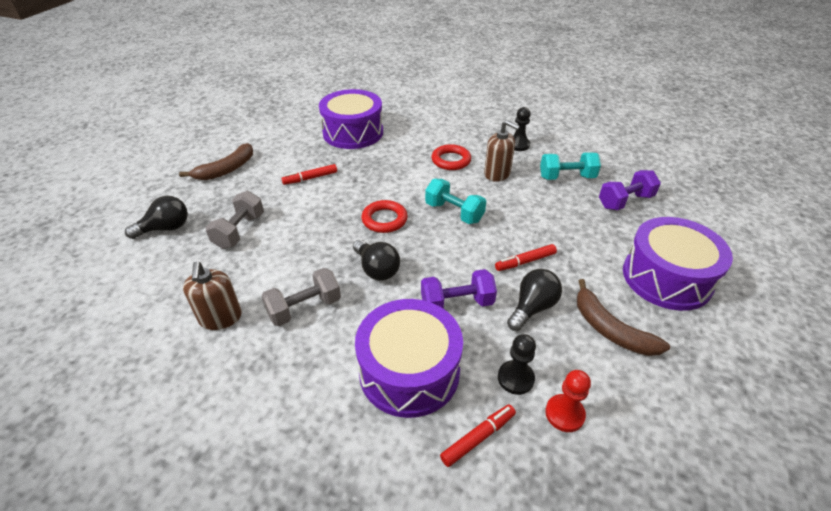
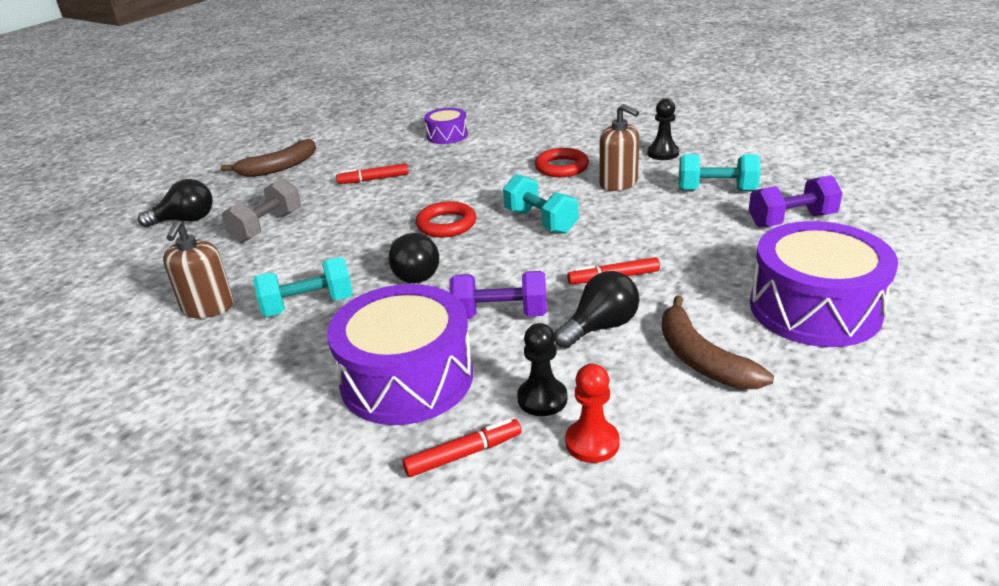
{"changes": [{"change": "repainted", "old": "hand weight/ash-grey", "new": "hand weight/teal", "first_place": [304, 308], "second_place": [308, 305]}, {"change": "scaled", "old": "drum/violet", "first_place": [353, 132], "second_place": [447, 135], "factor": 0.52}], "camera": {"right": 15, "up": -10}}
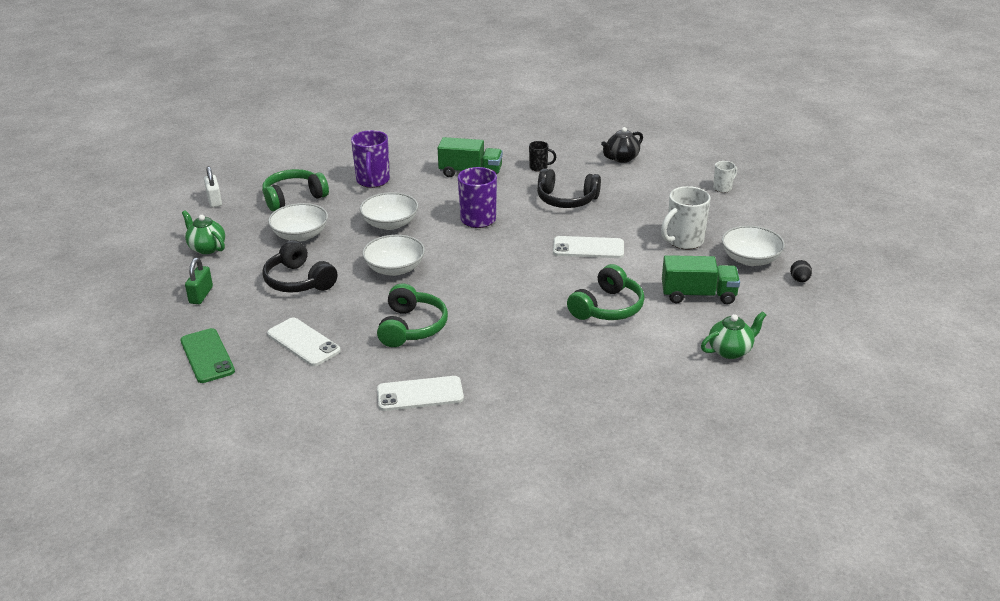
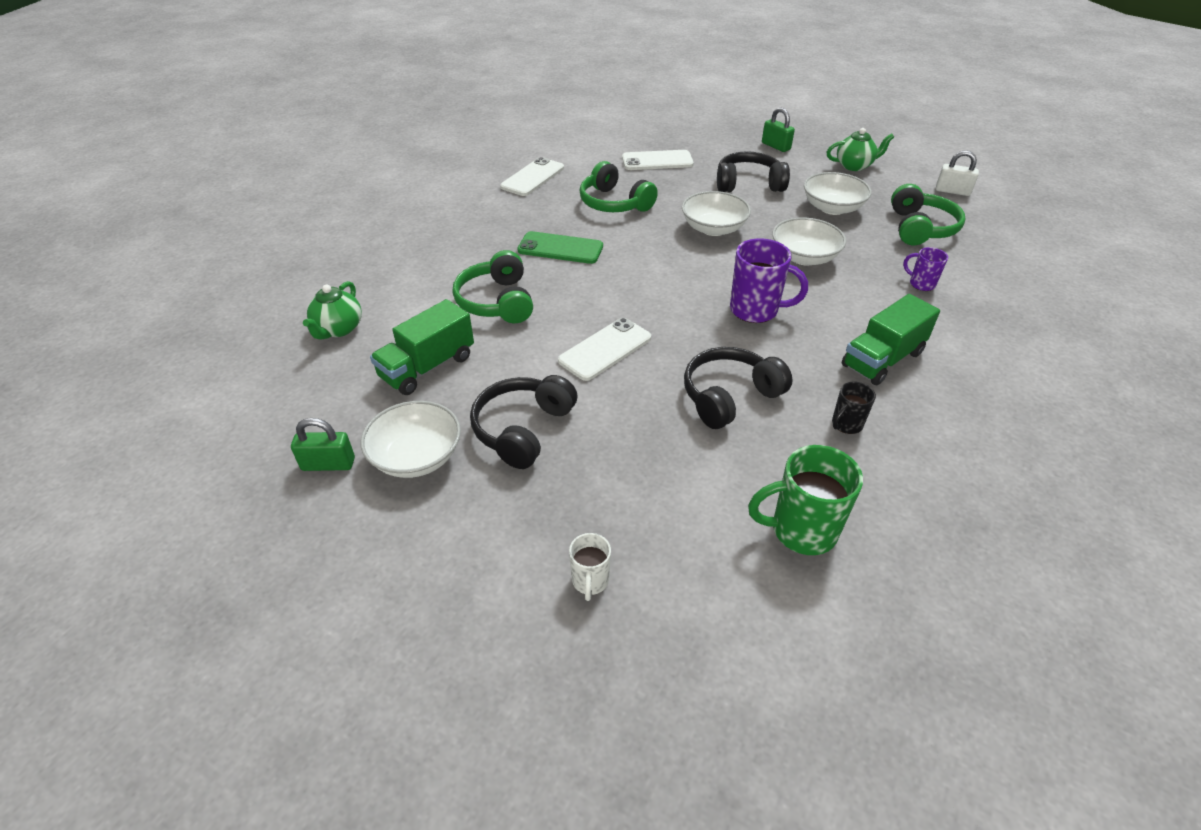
{"changes": [{"change": "swapped", "old": "toy egg/black", "new": "padlock/emerald", "first_place": [799, 280], "second_place": [328, 464]}, {"change": "swapped", "old": "tea mug/white", "new": "headphones/black", "first_place": [683, 241], "second_place": [523, 429]}, {"change": "shifted", "old": "phone/emerald", "first_place": [207, 356], "second_place": [560, 248]}, {"change": "swapped", "old": "china teapot/black", "new": "tea mug/emerald", "first_place": [621, 158], "second_place": [801, 530]}, {"change": "scaled", "old": "tea mug/violet", "first_place": [373, 181], "second_place": [921, 284], "factor": 0.55}], "camera": {"right": 130, "up": 10}}
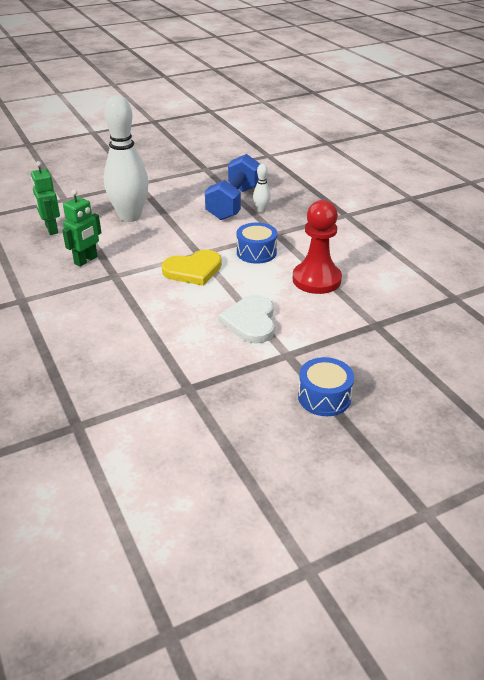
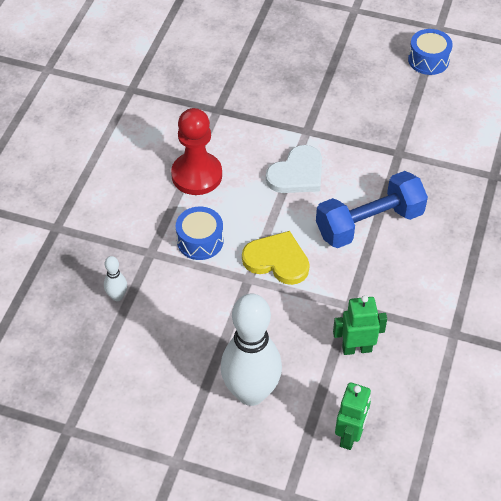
{"changes": [{"change": "shifted", "old": "hand weight/cobalt", "first_place": [234, 203], "second_place": [369, 223]}, {"change": "shifted", "old": "drum/cobalt", "first_place": [324, 397], "second_place": [428, 60]}], "camera": {"right": -135, "up": 15}}
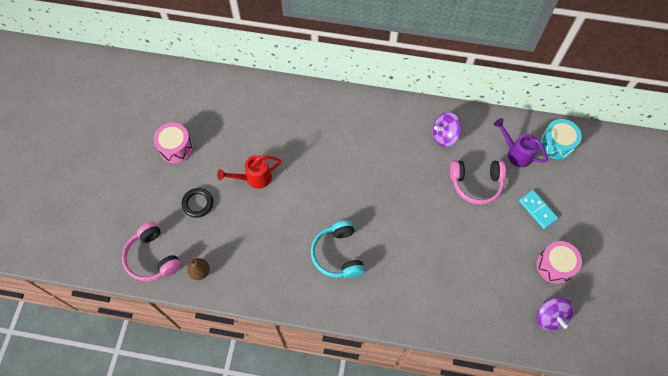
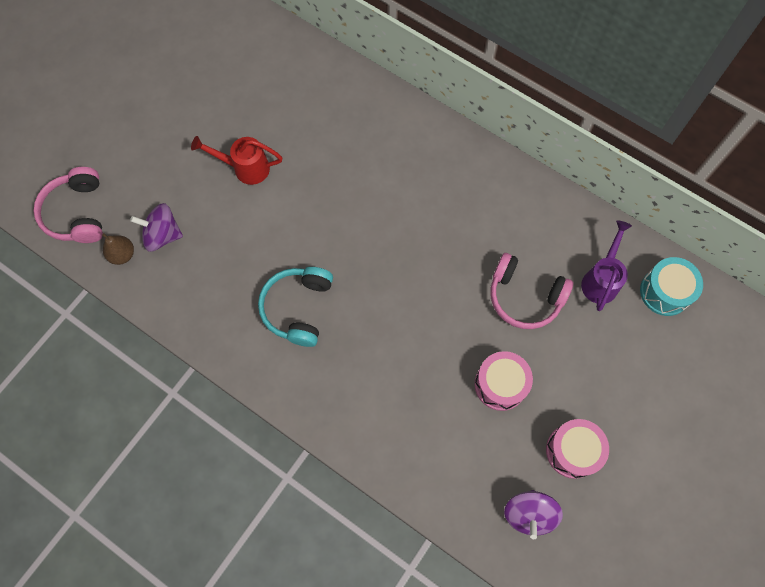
{"changes": [{"change": "shifted", "old": "spinning top/violet", "first_place": [444, 135], "second_place": [162, 235]}, {"change": "shifted", "old": "drum/pink", "first_place": [176, 148], "second_place": [500, 384]}, {"change": "rotated", "old": "sprinkling can/violet", "first_place": [515, 153], "second_place": [601, 279], "degrees": 45}, {"change": "gone", "old": "torus/black", "first_place": [198, 203]}, {"change": "gone", "old": "domino piece/teal", "first_place": [537, 210]}], "camera": {"right": 25, "up": 5}}
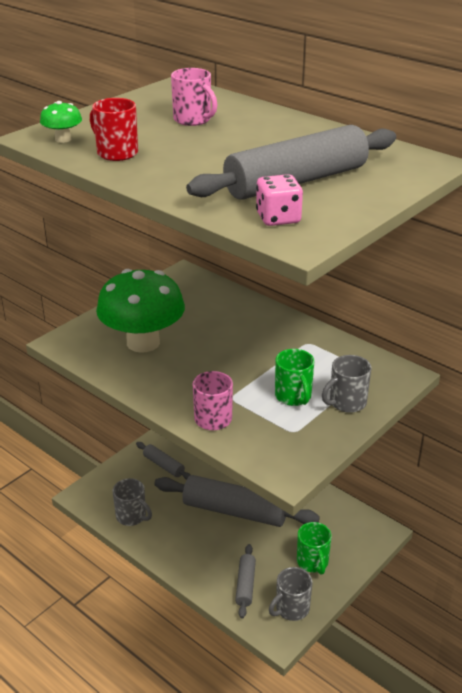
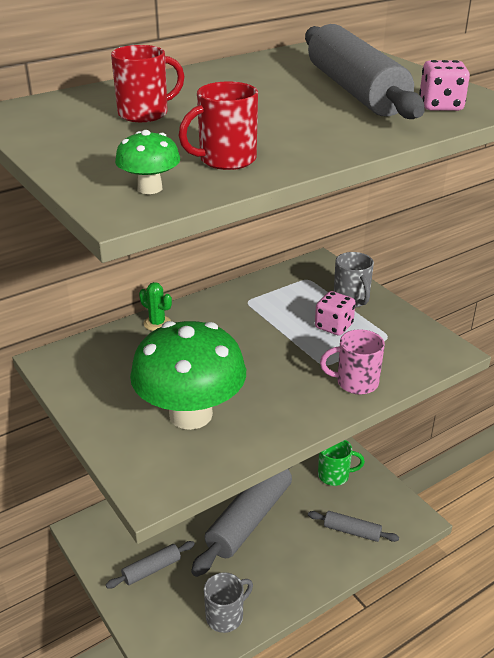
{"changes": [{"change": "repainted", "old": "tea mug/pink", "new": "tea mug/crimson", "first_place": [193, 120], "second_place": [145, 114]}, {"change": "new", "new": "prickly plant/emerald", "second_place": [157, 323]}, {"change": "swapped", "old": "tea mug/emerald", "new": "dice/pink", "first_place": [293, 396], "second_place": [334, 326]}, {"change": "gone", "old": "tea mug/ash-grey", "first_place": [291, 609]}], "camera": {"right": -75, "up": 0}}
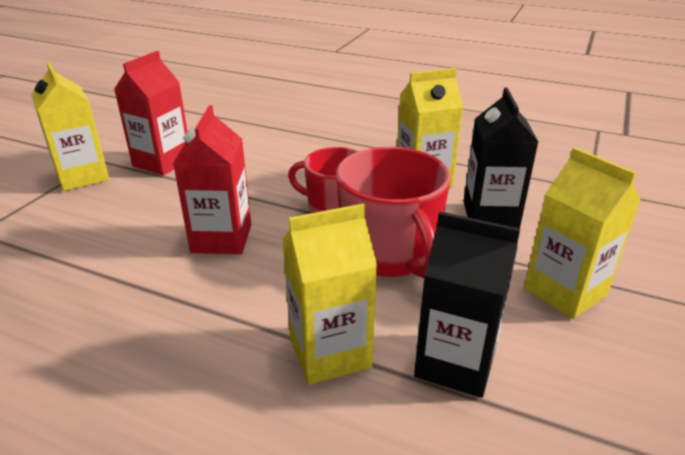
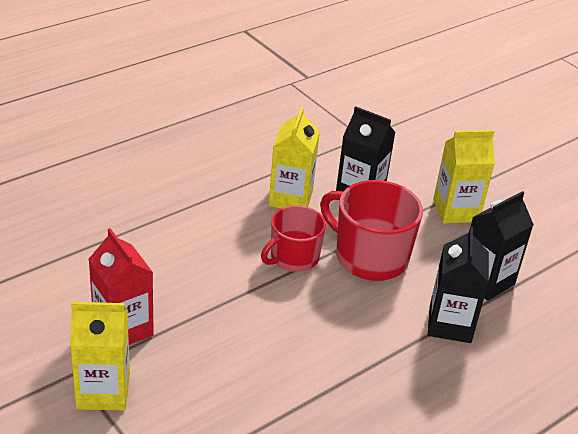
{"changes": [{"change": "rotated", "old": "tea mug/crimson", "first_place": [390, 252], "second_place": [369, 257], "degrees": -150}, {"change": "repainted", "old": "juice carton/yellow", "new": "juice carton/black", "first_place": [330, 352], "second_place": [450, 324]}, {"change": "gone", "old": "juice carton/crimson", "first_place": [221, 238]}], "camera": {"right": -65, "up": 5}}
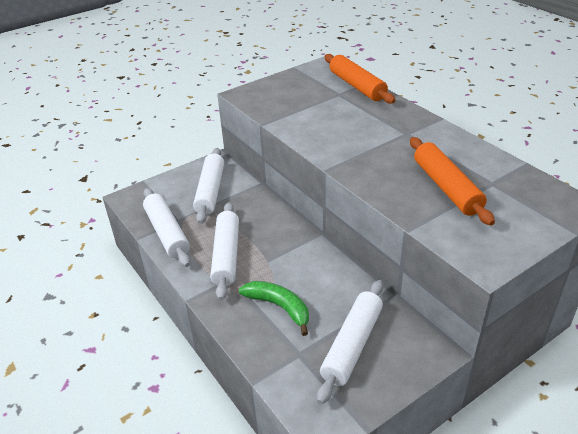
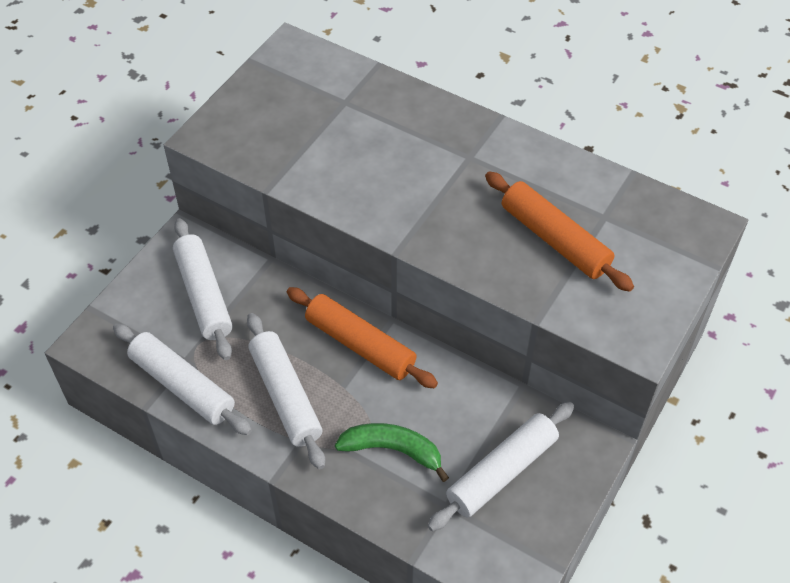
{"changes": [{"change": "shifted", "old": "pastry roller/orange", "first_place": [357, 86], "second_place": [360, 345]}, {"change": "rotated", "old": "pastry roller/white", "first_place": [352, 345], "second_place": [502, 472], "degrees": 45}], "camera": {"right": -25, "up": 15}}
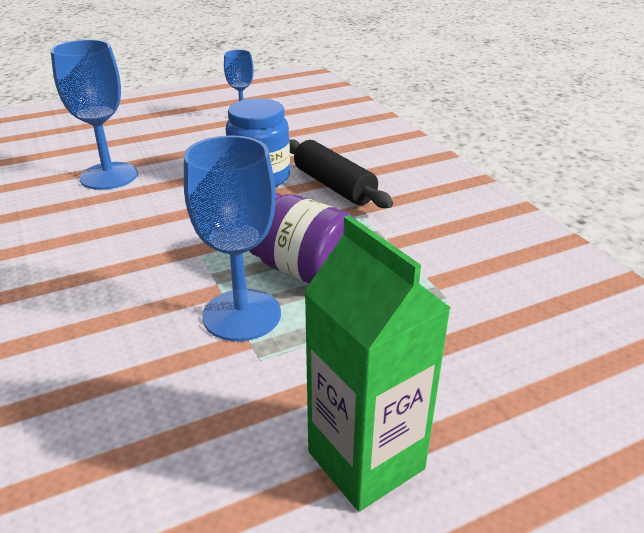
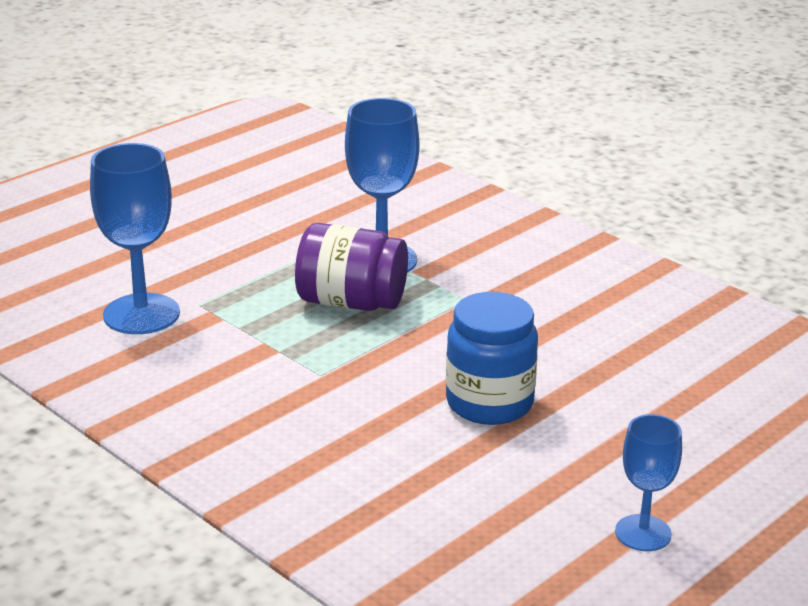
{"changes": [{"change": "shifted", "old": "wine glass/cobalt", "first_place": [109, 176], "second_place": [141, 314]}, {"change": "gone", "old": "pastry roller/black", "first_place": [334, 186]}, {"change": "gone", "old": "juice carton/emerald", "first_place": [366, 460]}], "camera": {"right": 160, "up": -5}}
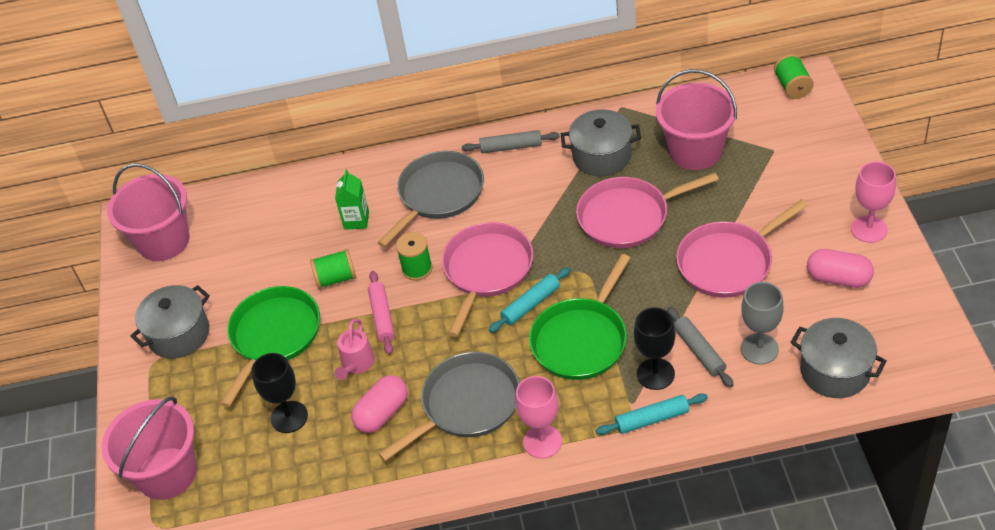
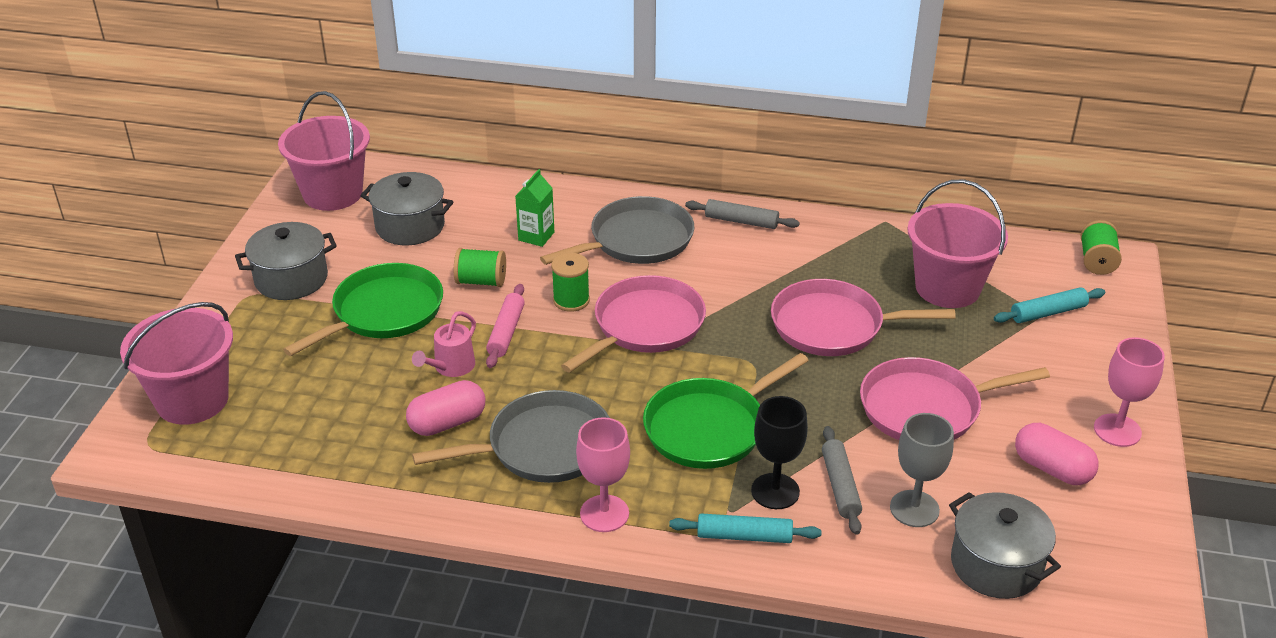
{"changes": [{"change": "shifted", "old": "pot/ash-grey", "first_place": [602, 156], "second_place": [410, 226]}, {"change": "shifted", "old": "pastry roller/teal", "first_place": [531, 304], "second_place": [1048, 312]}, {"change": "gone", "old": "wine glass/black", "first_place": [289, 417]}], "camera": {"right": 15, "up": -10}}
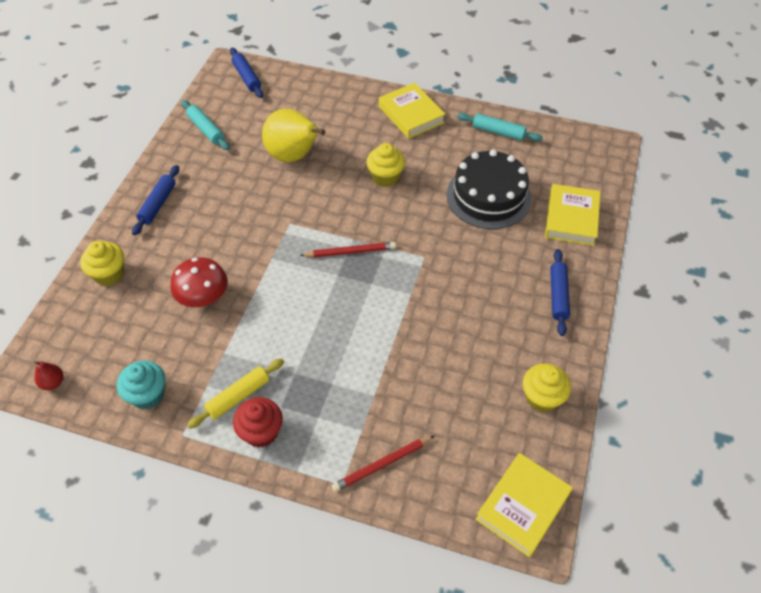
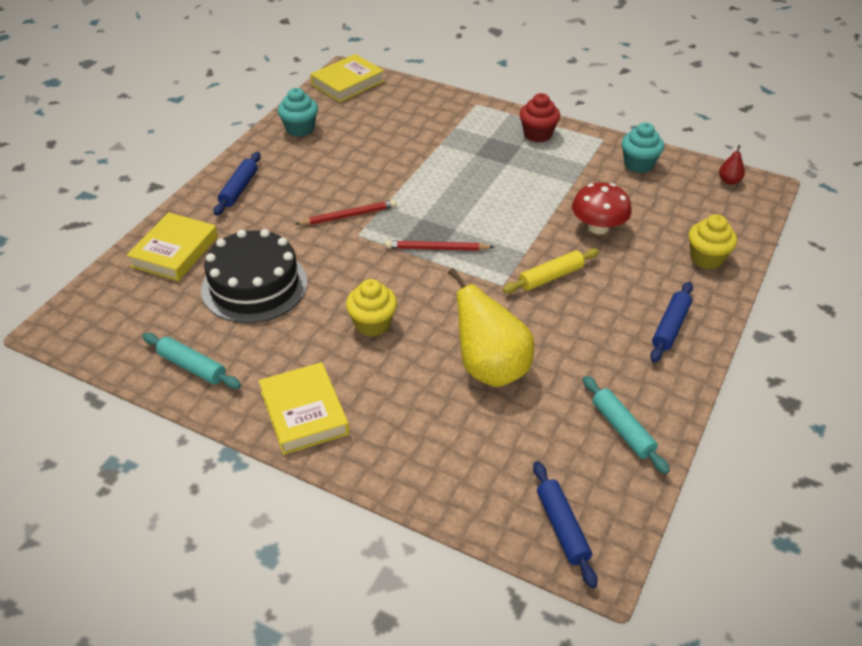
{"changes": [{"change": "repainted", "old": "fairy cake/yellow", "new": "fairy cake/teal", "first_place": [541, 398], "second_place": [300, 129]}, {"change": "shifted", "old": "wooden pencil/crimson", "first_place": [382, 464], "second_place": [348, 216]}, {"change": "shifted", "old": "pastry roller/yellow", "first_place": [238, 396], "second_place": [551, 277]}], "camera": {"right": -170, "up": -10}}
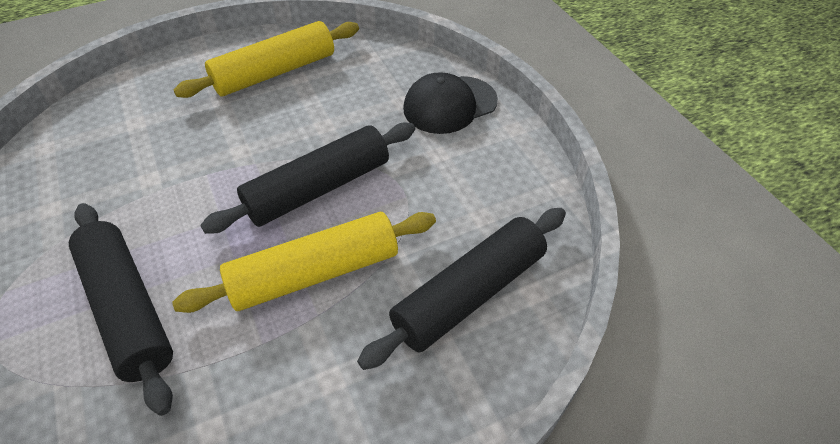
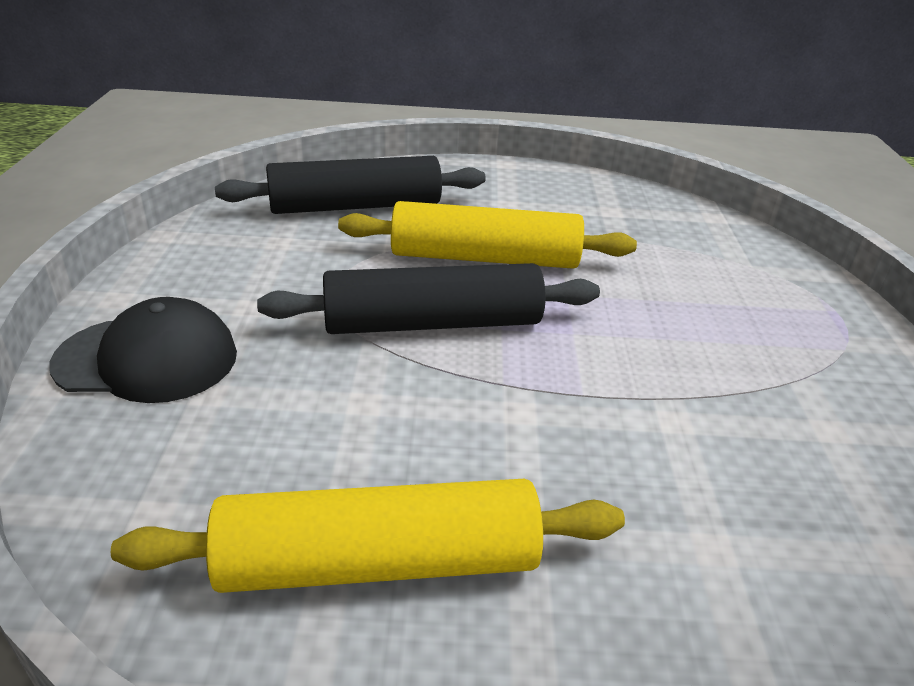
{"changes": [{"change": "gone", "old": "pastry roller/black", "first_place": [128, 309]}], "camera": {"right": -155, "up": -15}}
